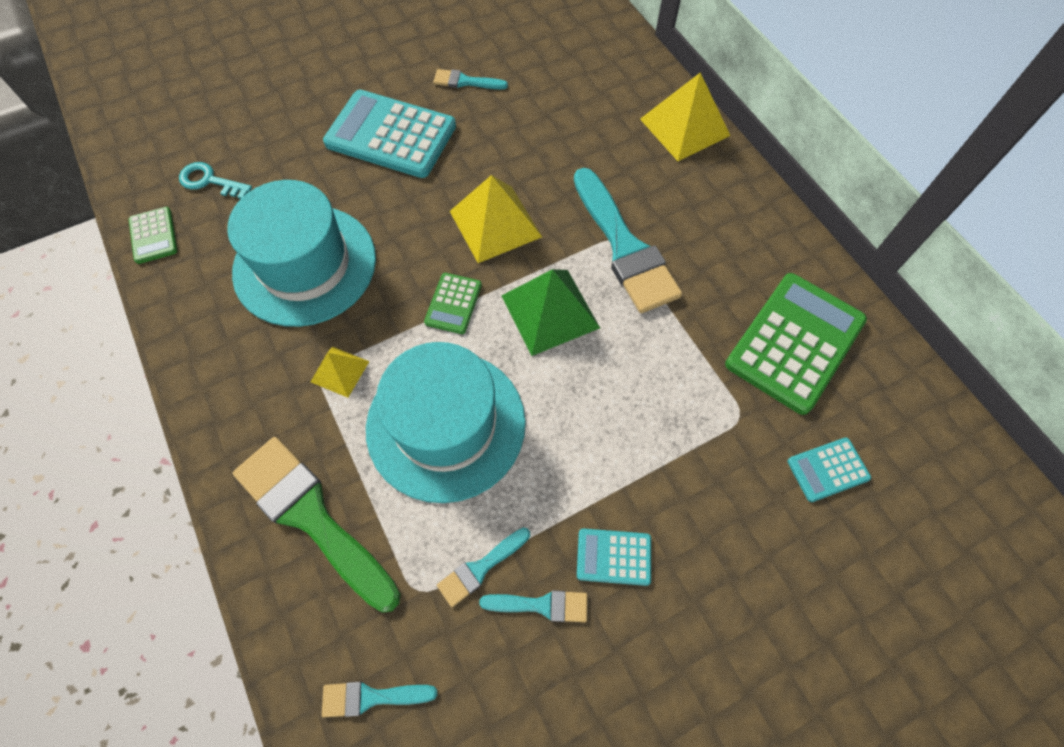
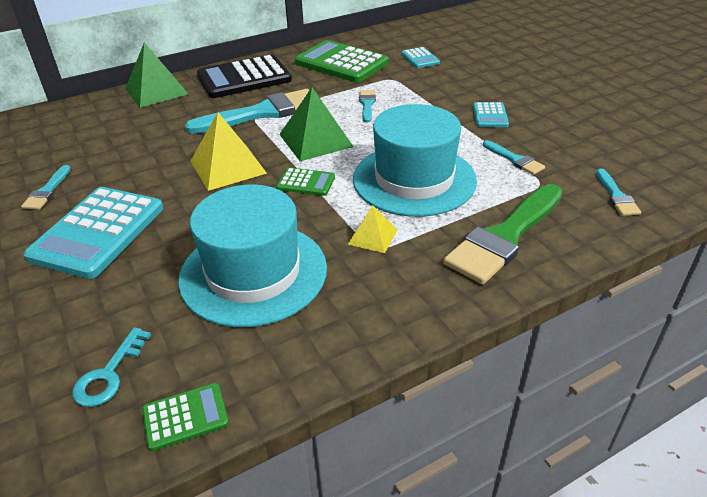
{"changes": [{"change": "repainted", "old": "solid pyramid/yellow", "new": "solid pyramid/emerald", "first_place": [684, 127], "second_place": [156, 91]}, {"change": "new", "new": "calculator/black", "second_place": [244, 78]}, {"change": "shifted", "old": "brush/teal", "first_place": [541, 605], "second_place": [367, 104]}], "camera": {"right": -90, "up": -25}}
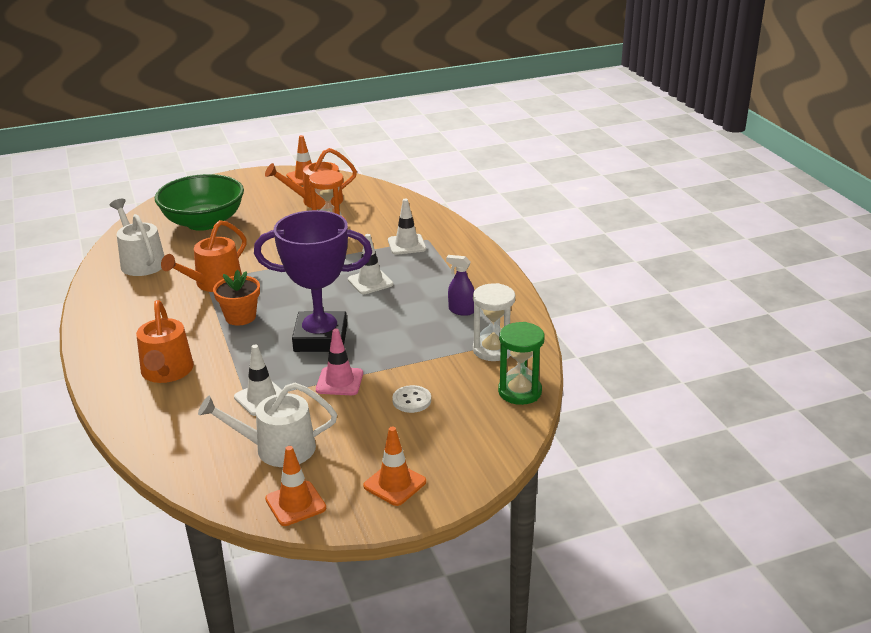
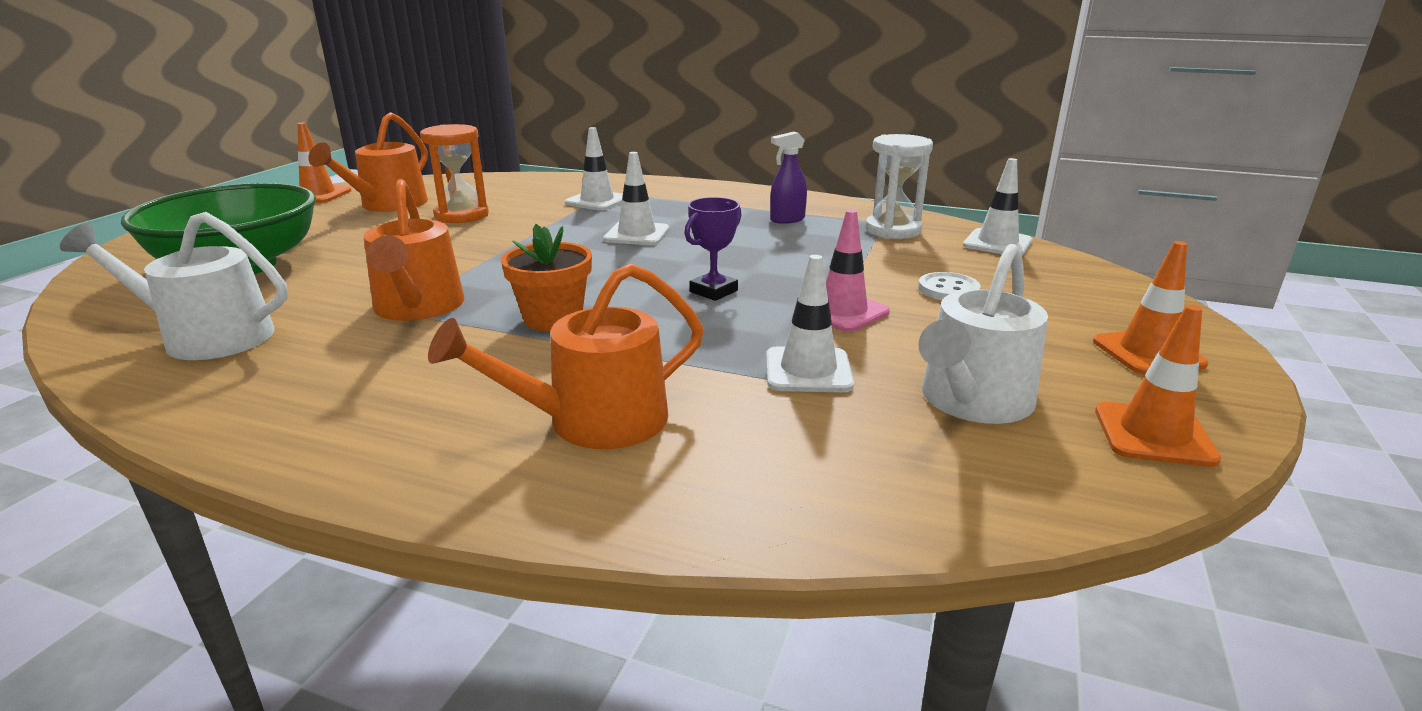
{"changes": [{"change": "rotated", "old": "sprinkling can/orange", "first_place": [166, 372], "second_place": [594, 421], "degrees": 120}, {"change": "scaled", "old": "award cup/violet", "first_place": [320, 338], "second_place": [713, 291], "factor": 0.42}, {"change": "swapped", "old": "sandglass/emerald", "new": "safety cone/white", "first_place": [520, 392], "second_place": [997, 243]}], "camera": {"right": -50, "up": -5}}
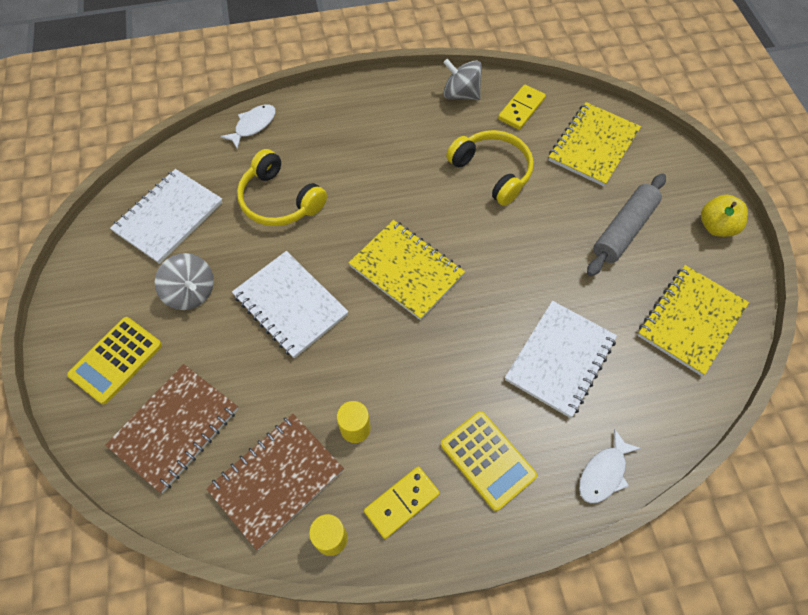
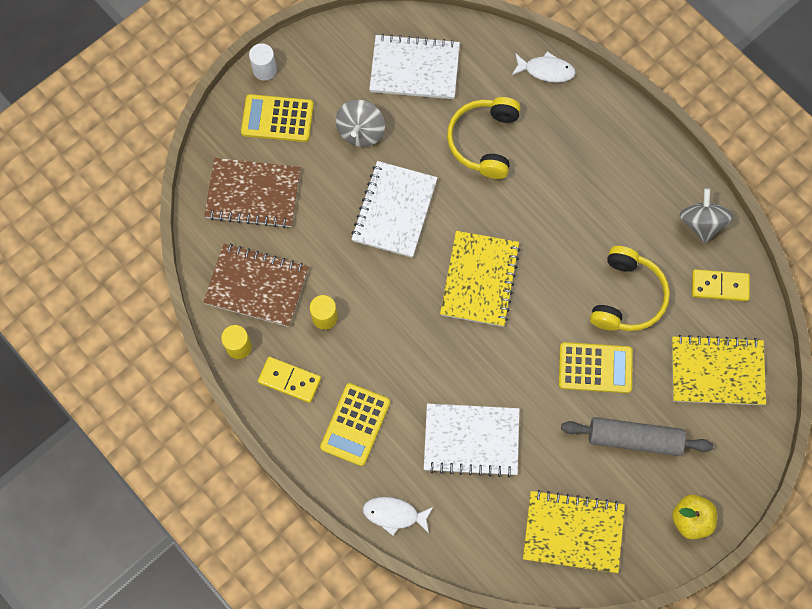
{"changes": [{"change": "new", "new": "cylinder/white", "second_place": [264, 70]}, {"change": "new", "new": "calculator/yellow", "second_place": [595, 368]}], "camera": {"right": 60, "up": 10}}
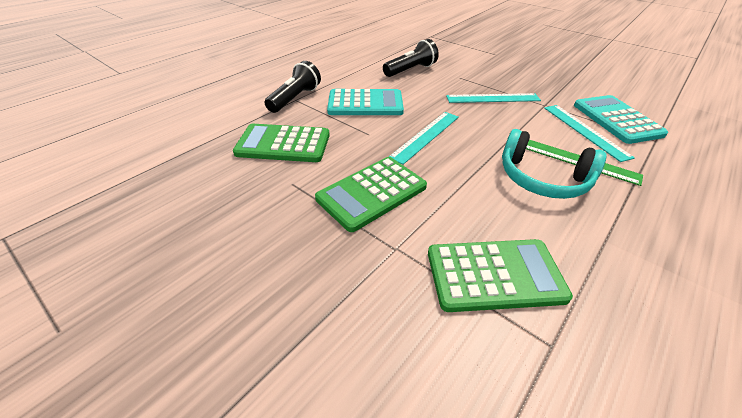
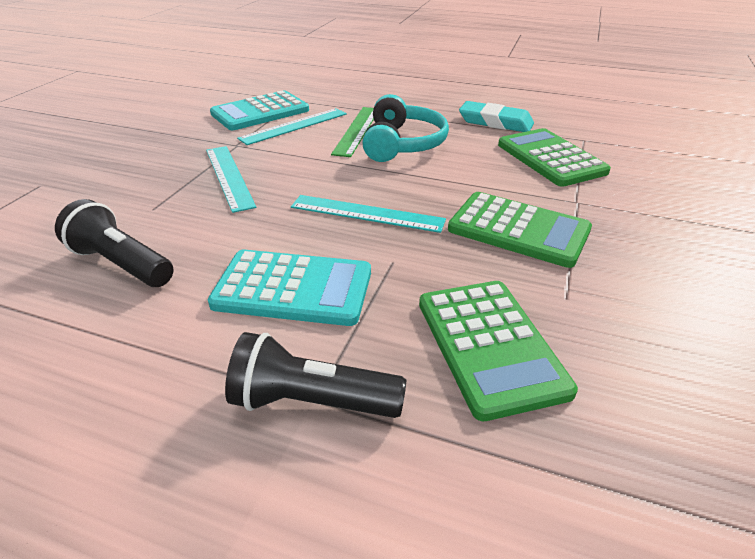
{"changes": [{"change": "rotated", "old": "calculator/teal", "first_place": [365, 104], "second_place": [293, 288], "degrees": 120}, {"change": "new", "new": "pencil eraser/teal", "second_place": [495, 122]}], "camera": {"right": -110, "up": -5}}
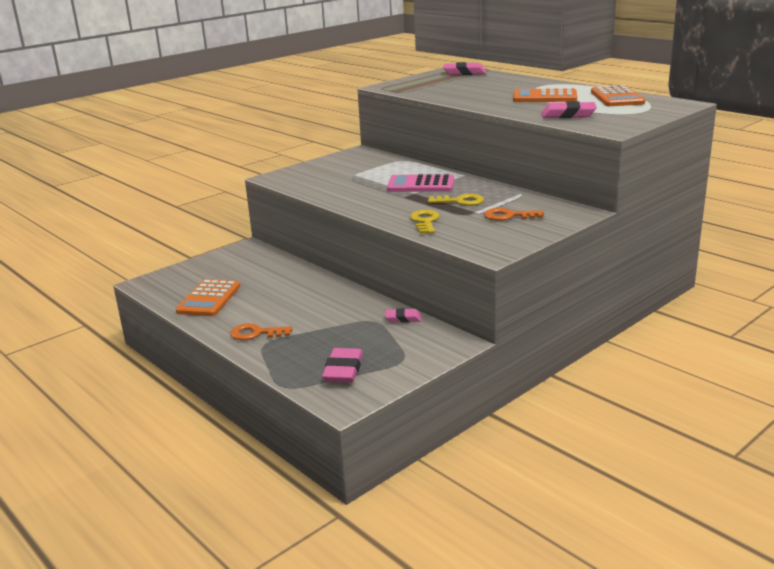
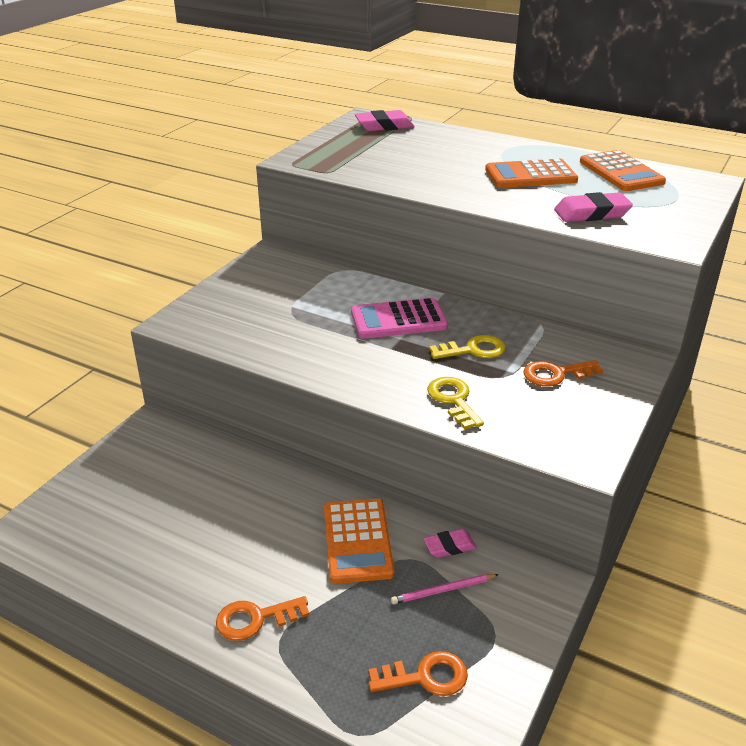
{"changes": [{"change": "shifted", "old": "calculator/orange", "first_place": [209, 299], "second_place": [357, 541]}, {"change": "swapped", "old": "pencil eraser/pink", "new": "key/orange", "first_place": [343, 370], "second_place": [425, 677]}, {"change": "new", "new": "wooden pencil/pink", "second_place": [443, 590]}], "camera": {"right": -20, "up": 10}}
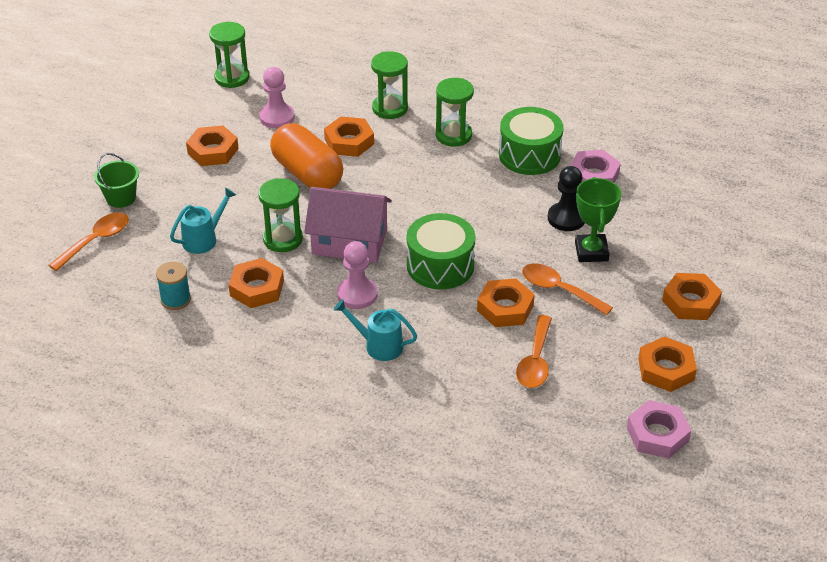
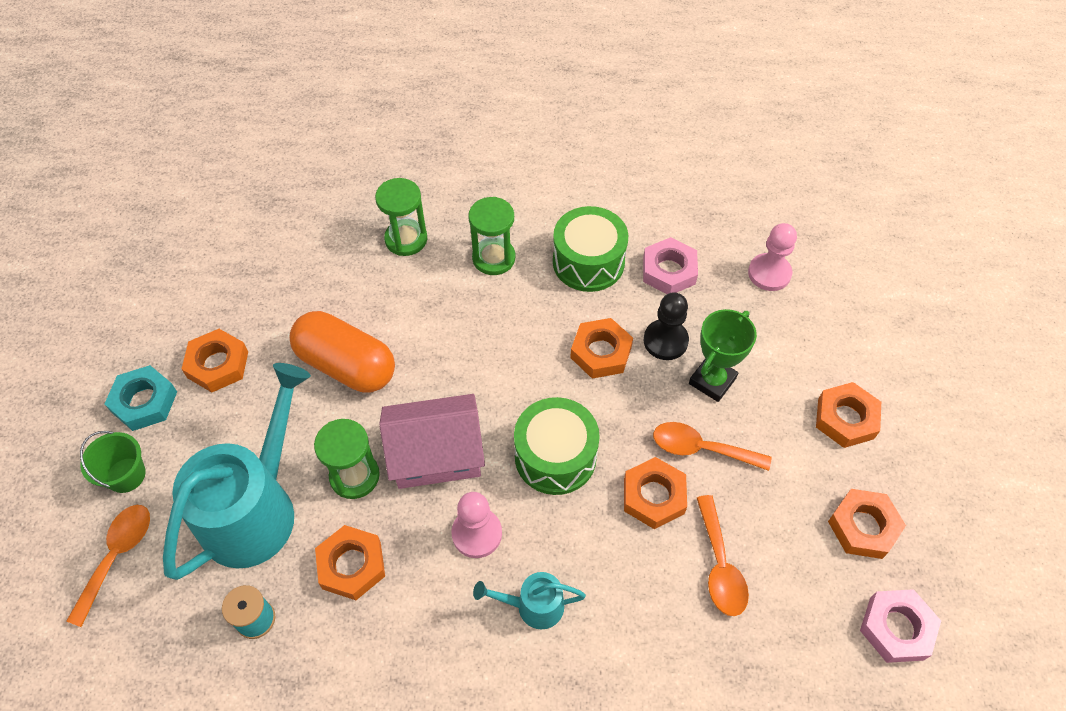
{"changes": [{"change": "new", "new": "hexagon nut/teal", "second_place": [144, 402]}, {"change": "scaled", "old": "sprinkling can/teal", "first_place": [204, 239], "second_place": [256, 508], "factor": 2.16}, {"change": "shifted", "old": "hexagon nut/orange", "first_place": [349, 142], "second_place": [601, 352]}, {"change": "rotated", "old": "award cup/emerald", "first_place": [591, 251], "second_place": [712, 381], "degrees": 60}, {"change": "shifted", "old": "chess pawn/pink", "first_place": [277, 117], "second_place": [769, 273]}, {"change": "gone", "old": "sandglass/emerald", "first_place": [232, 78]}], "camera": {"right": -20, "up": 15}}
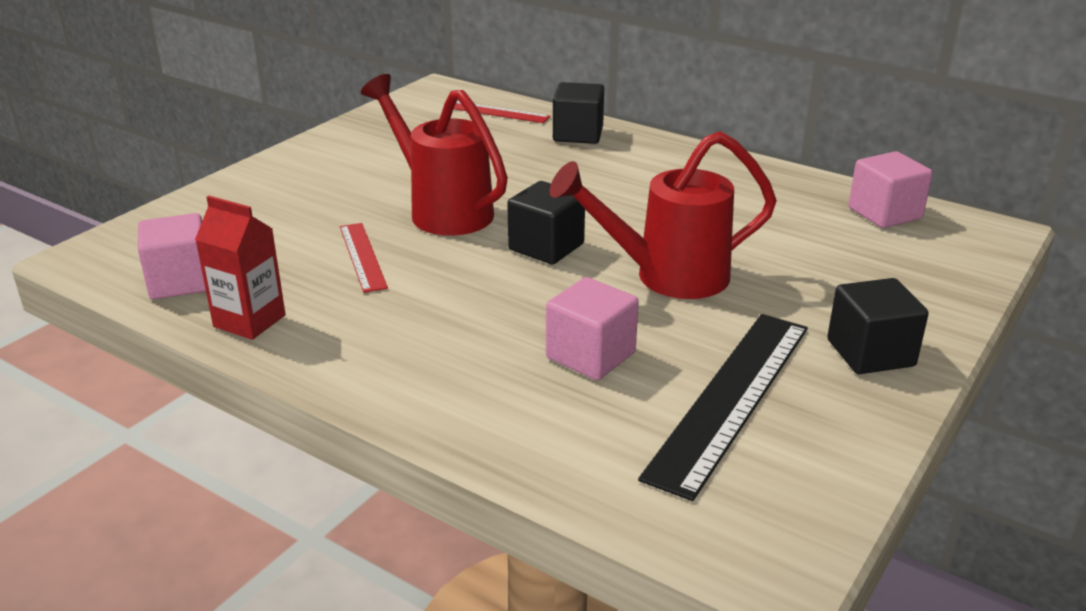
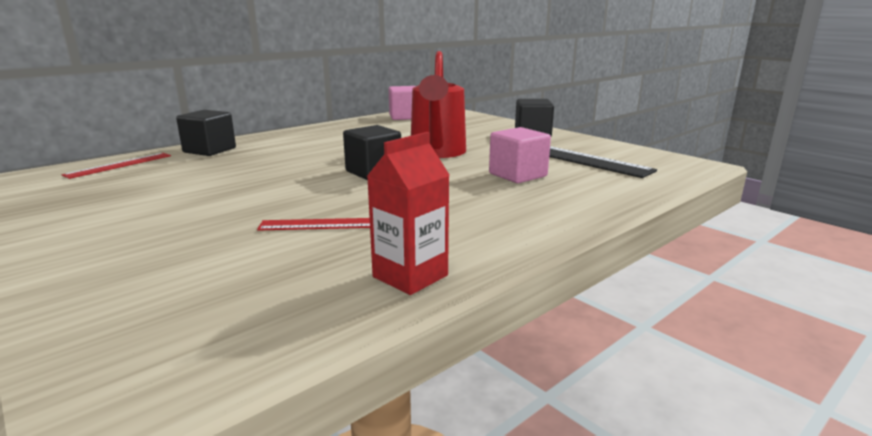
{"changes": [{"change": "gone", "old": "solid cube/pink", "first_place": [181, 281]}, {"change": "gone", "old": "sprinkling can/crimson", "first_place": [442, 210]}], "camera": {"right": -75, "up": -10}}
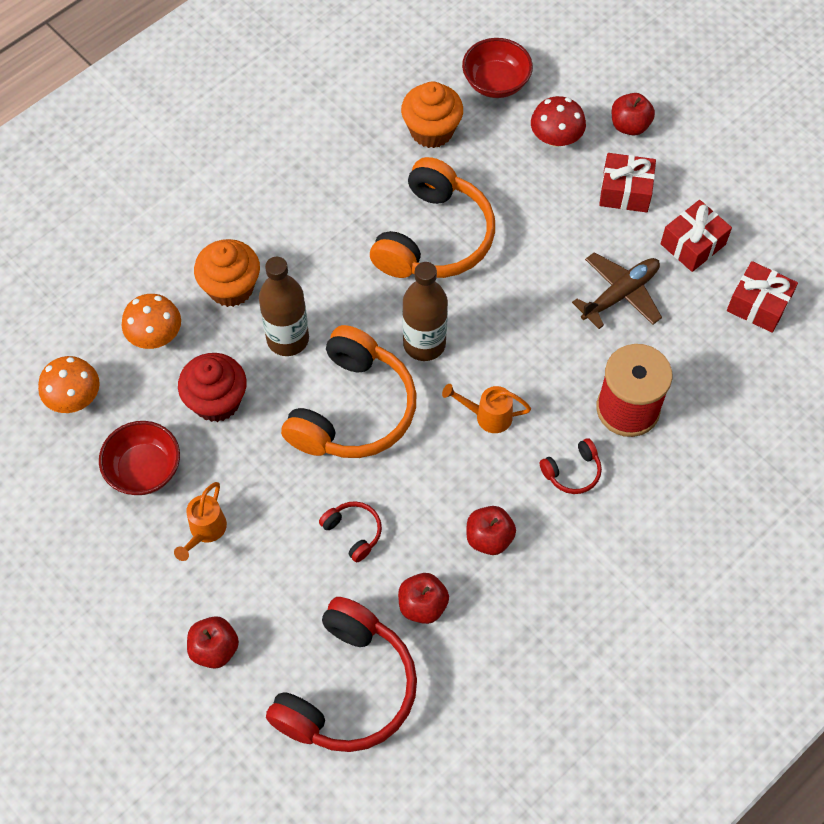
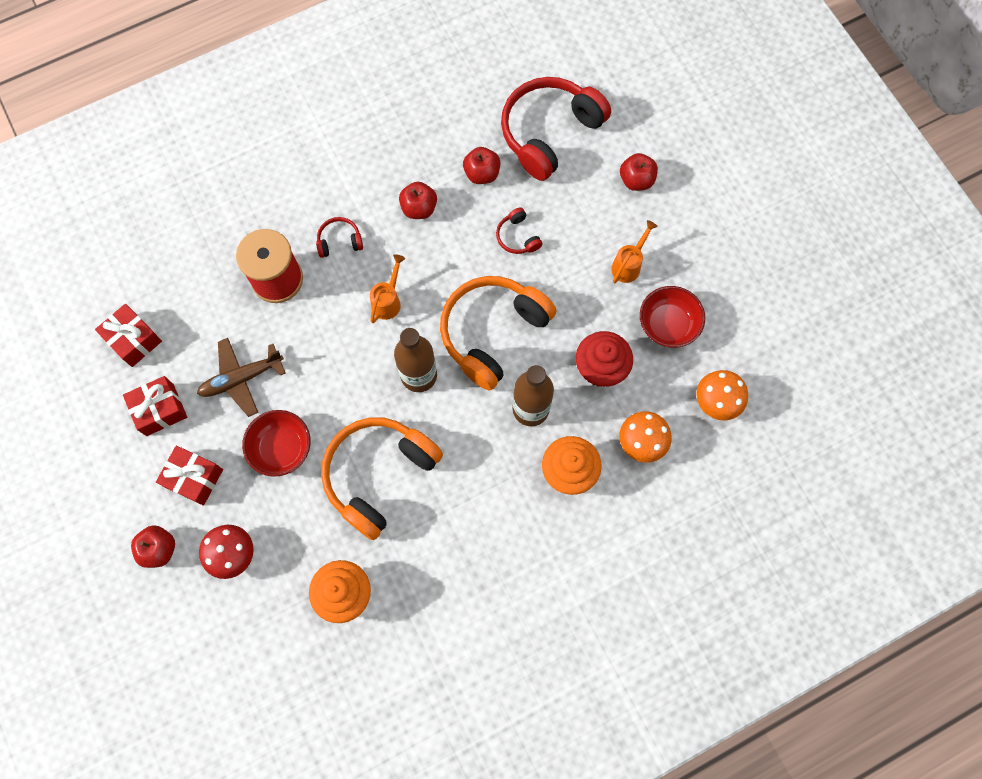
{"changes": [{"change": "shifted", "old": "serving bowl/crimson", "first_place": [496, 83], "second_place": [281, 448]}, {"change": "rotated", "old": "sprinkling can/orange", "first_place": [487, 416], "second_place": [388, 301], "degrees": -90}], "camera": {"right": -165, "up": 10}}
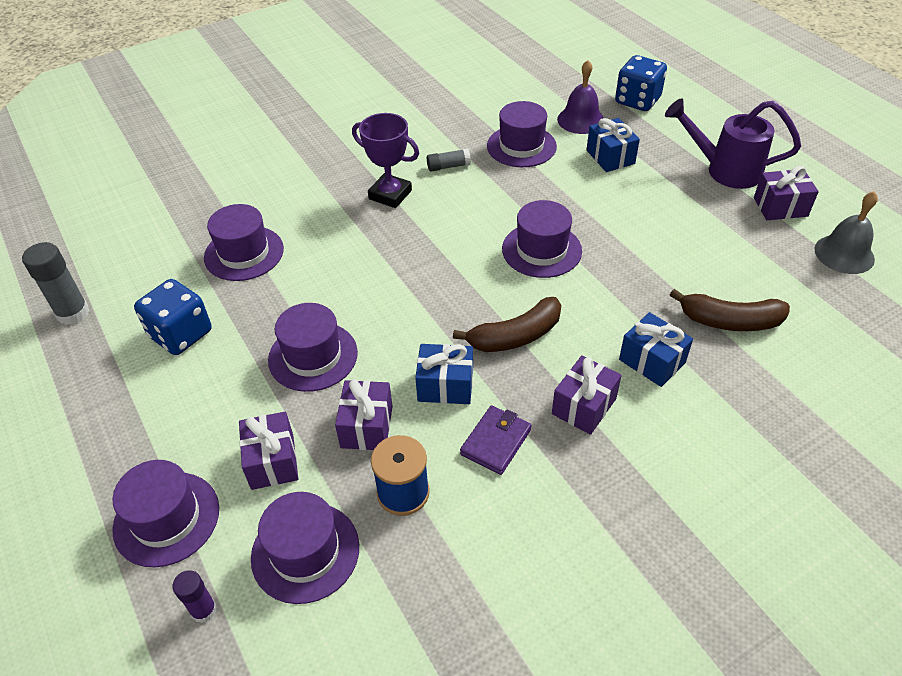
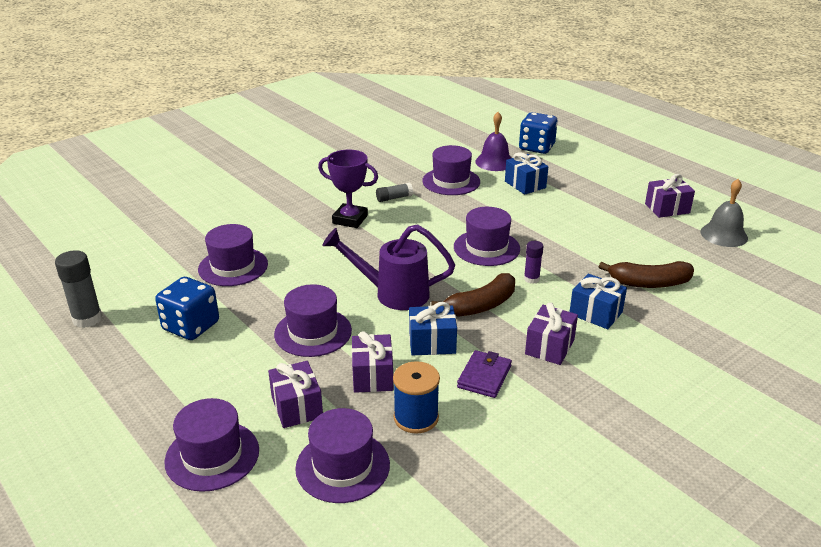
{"changes": [{"change": "shifted", "old": "sprinkling can/violet", "first_place": [724, 170], "second_place": [392, 293]}, {"change": "shifted", "old": "stick of glue/violet", "first_place": [204, 610], "second_place": [531, 279]}], "camera": {"right": -10, "up": -15}}
